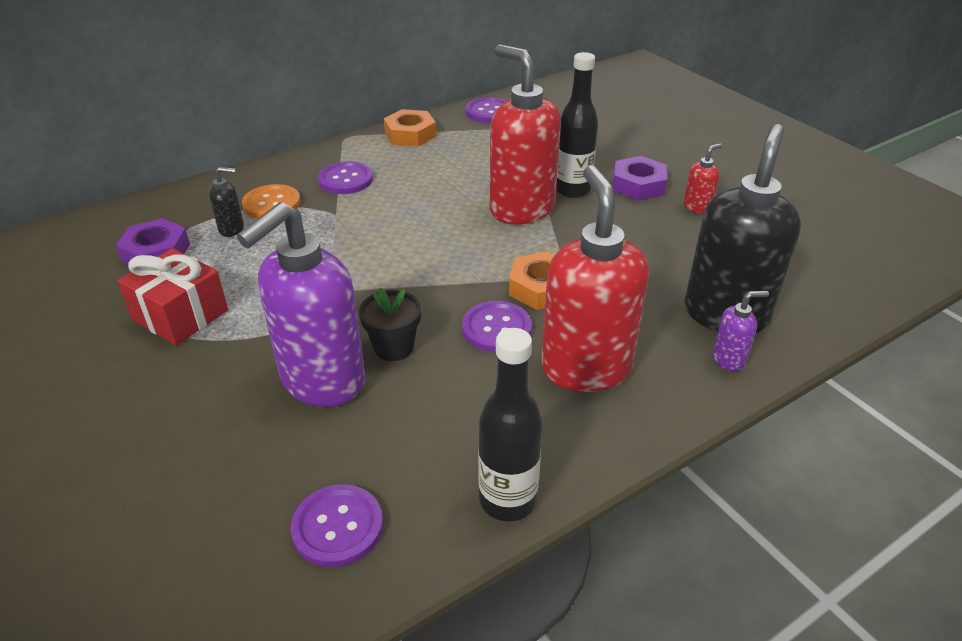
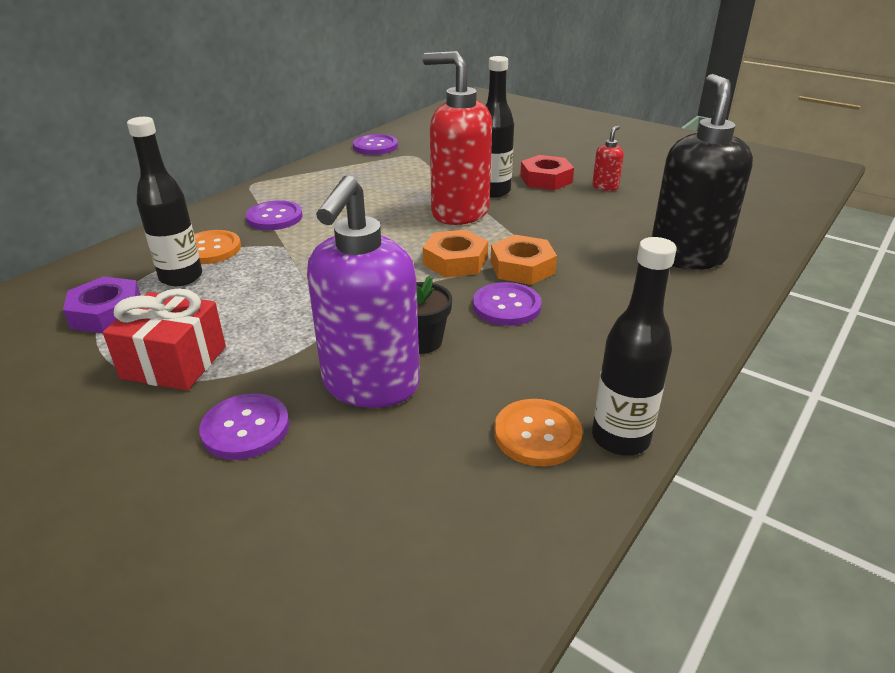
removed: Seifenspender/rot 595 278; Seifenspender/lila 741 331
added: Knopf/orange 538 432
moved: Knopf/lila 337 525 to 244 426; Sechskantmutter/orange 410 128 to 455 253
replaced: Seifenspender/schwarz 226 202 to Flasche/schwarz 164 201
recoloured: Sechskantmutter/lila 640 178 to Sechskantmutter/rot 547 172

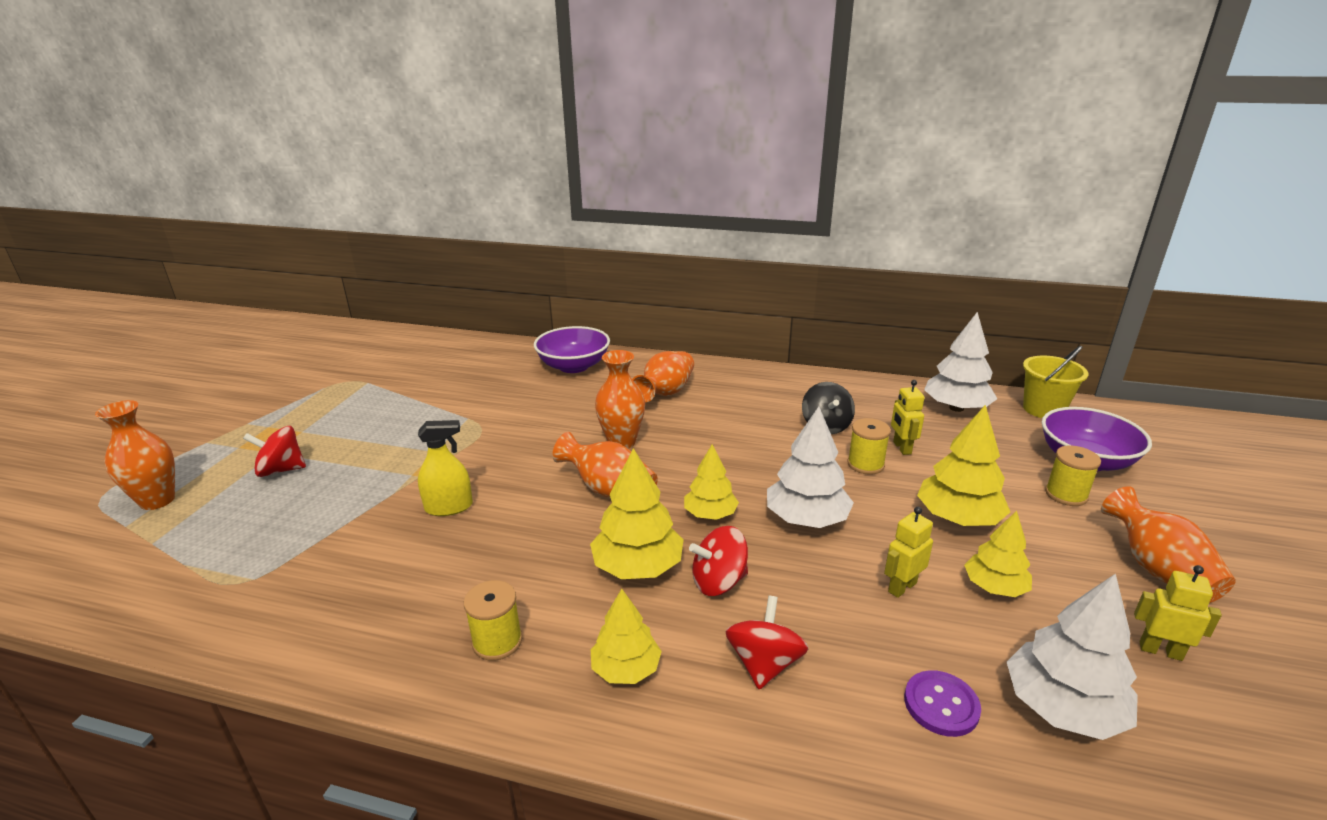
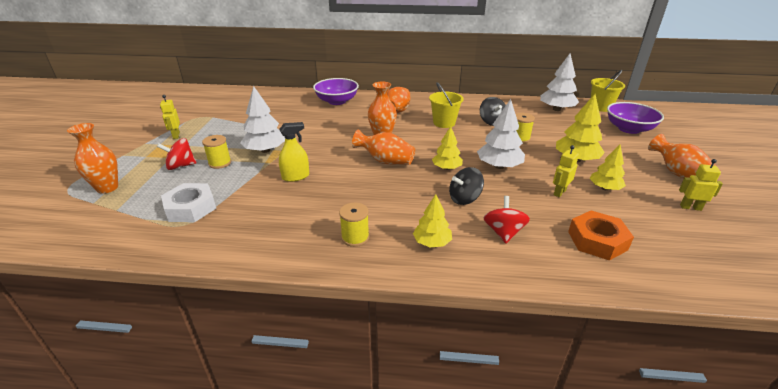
removed: Baum/gelb 637 513
added: Sechskantmutter/weiß 188 202; Eimer/gelb 446 105
moved: Roboter/gelb 908 417 to 170 117; Baum/weiß 1072 656 to 262 119; Garnrolle/gelb 1073 476 to 216 152
replaced: Knopf/lila 942 703 to Sechskantmutter/orange 601 236
recoloured: Kreisel/rot 718 561 to Kreisel/schwarz 466 186

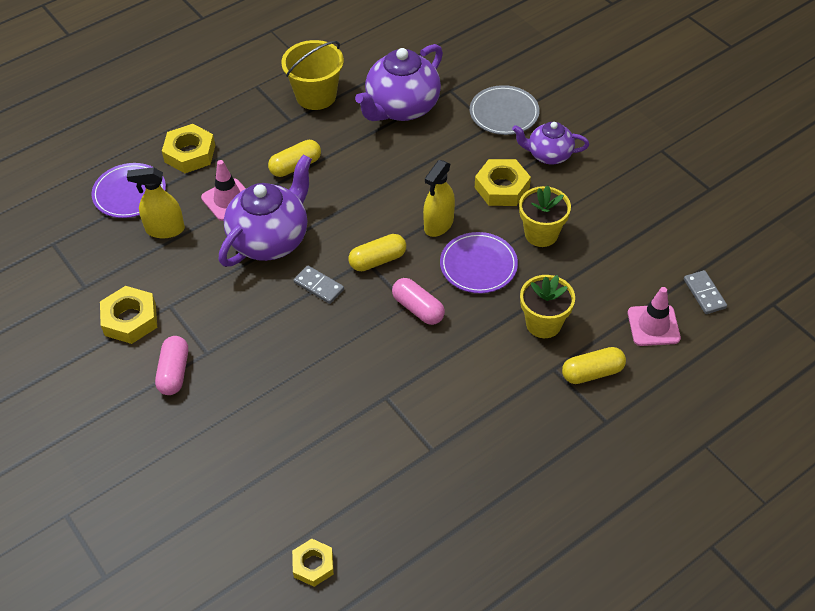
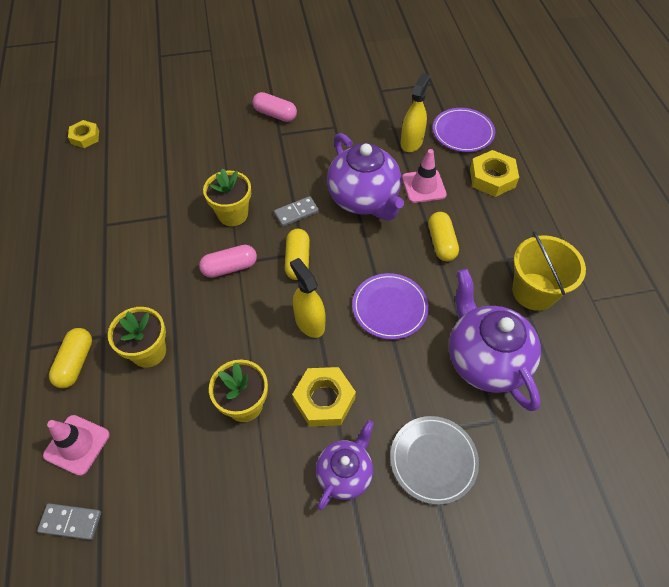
removed: Sechskantmutter/gelb 128 315
added: Blumentopf/gelb 227 197
moved: Teller/lila 479 262 to 390 306

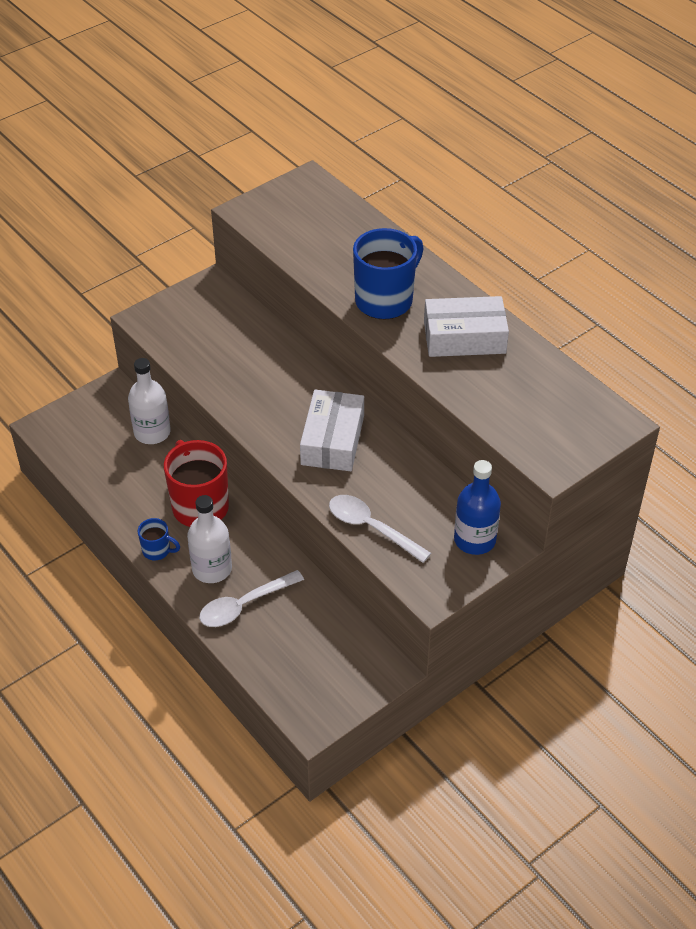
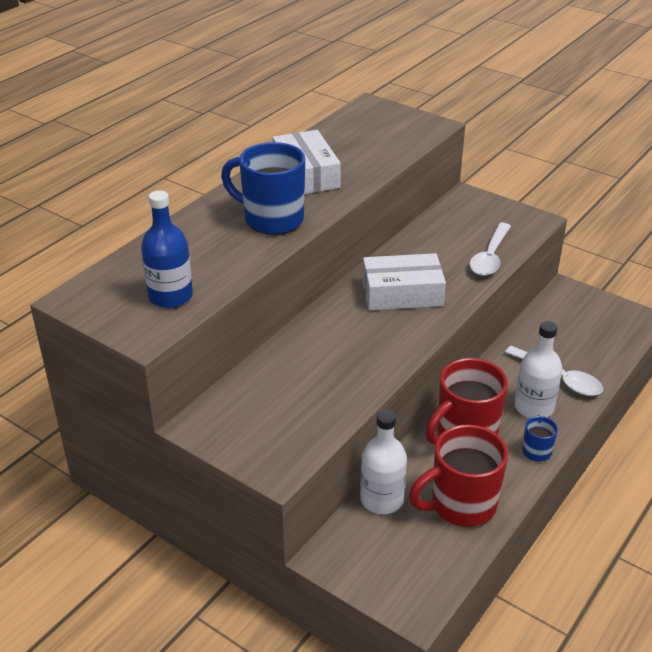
added: Tasse/rot 458 475
moved: Flasche/blau 477 507 to 167 249

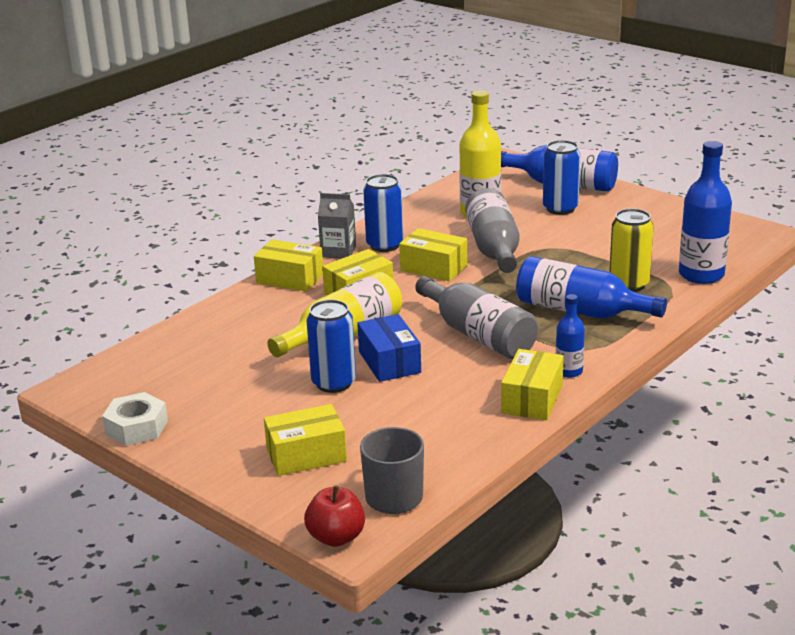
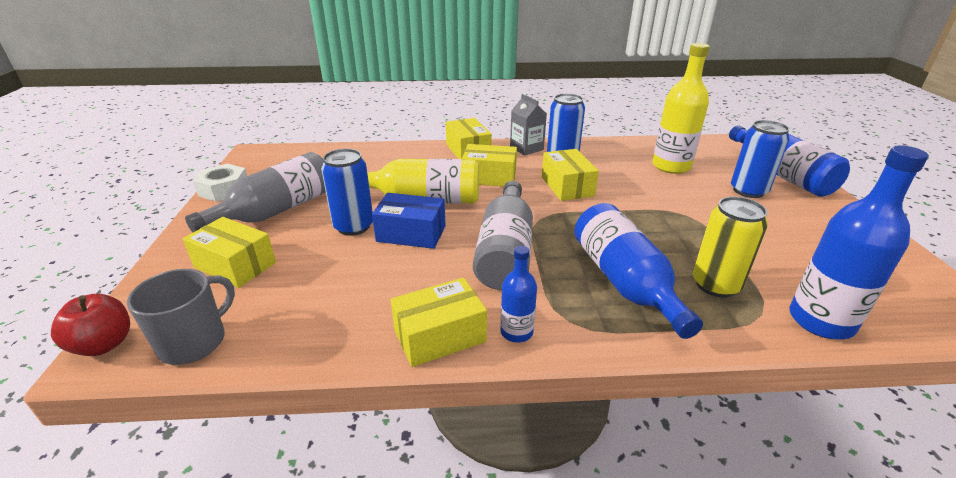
moved: Flasche/grau 492 230 to 255 192
turned: Schachtel/blau 389 348 = 409 221 75 degrees clockwise

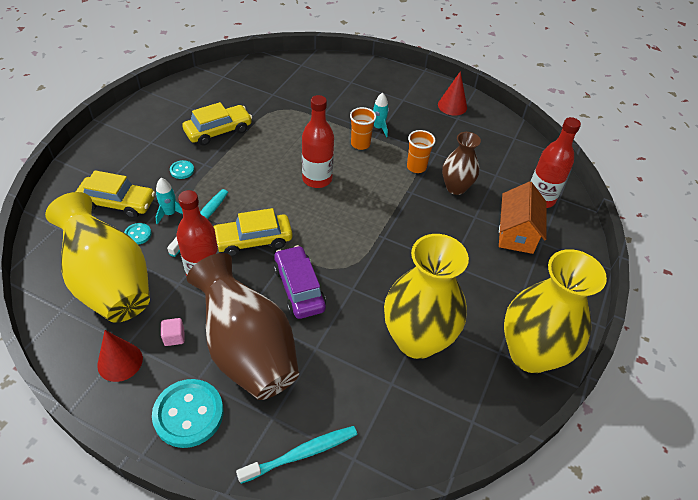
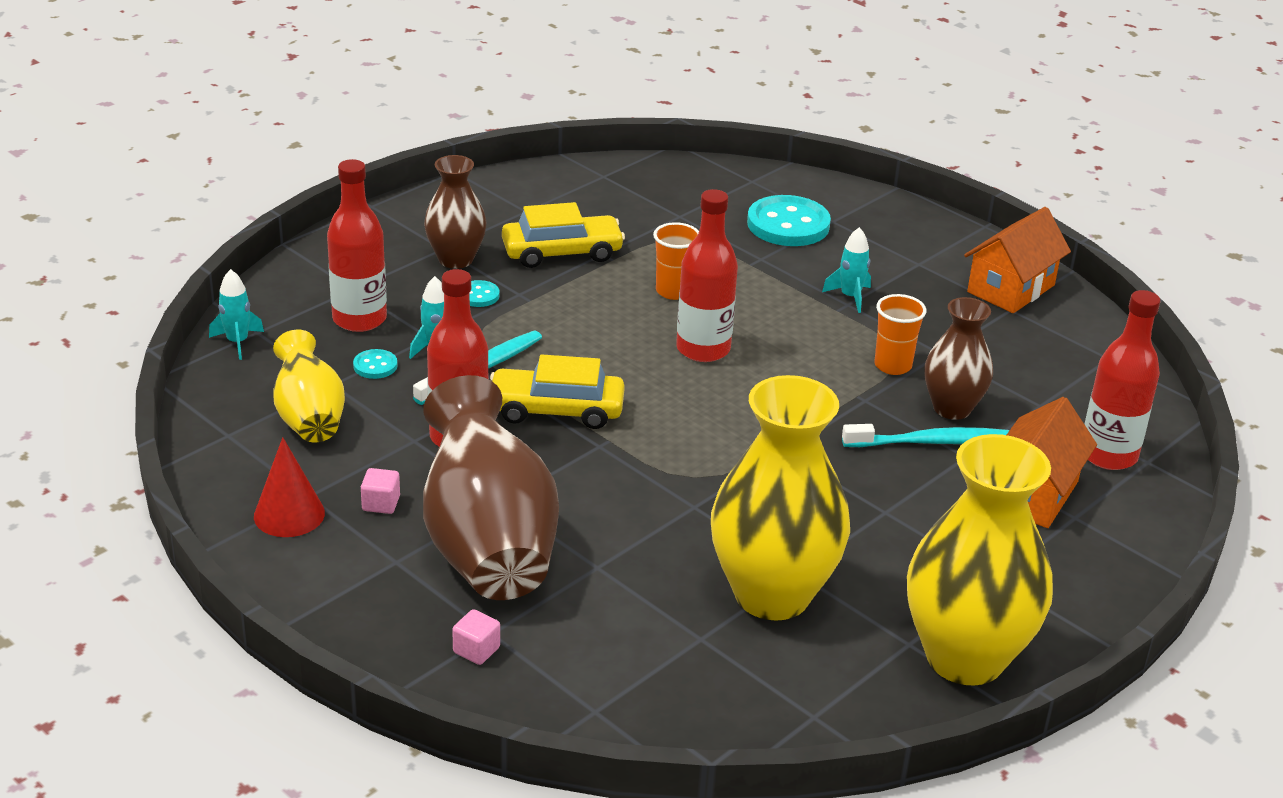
removed: Auto/lila 300 282
added: Rakete/türkis 236 314; Vase/braun 455 212; Kubus/rosa 476 637
moved: Knopf/türkis 188 413 to 789 220; Zahnbürste/türkis 296 455 to 925 435; Becher/orange 363 128 to 676 261
replaced: Auto/gelb 115 194 to Flasche/rot 357 245; Kegel/rot 452 93 to Haus/orange 1017 260
resized: Vase/gelb 97 257 = 309 386 x0.57

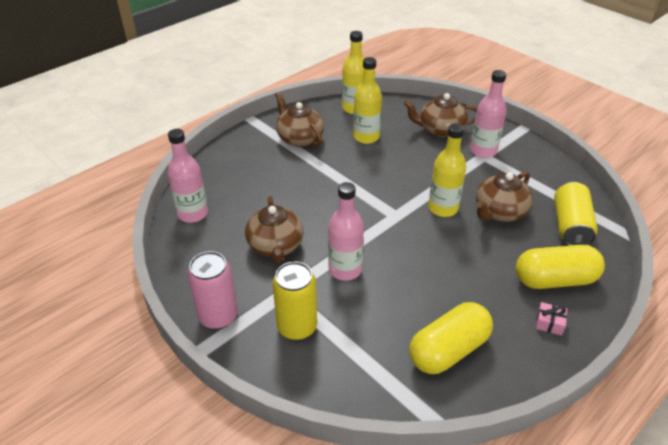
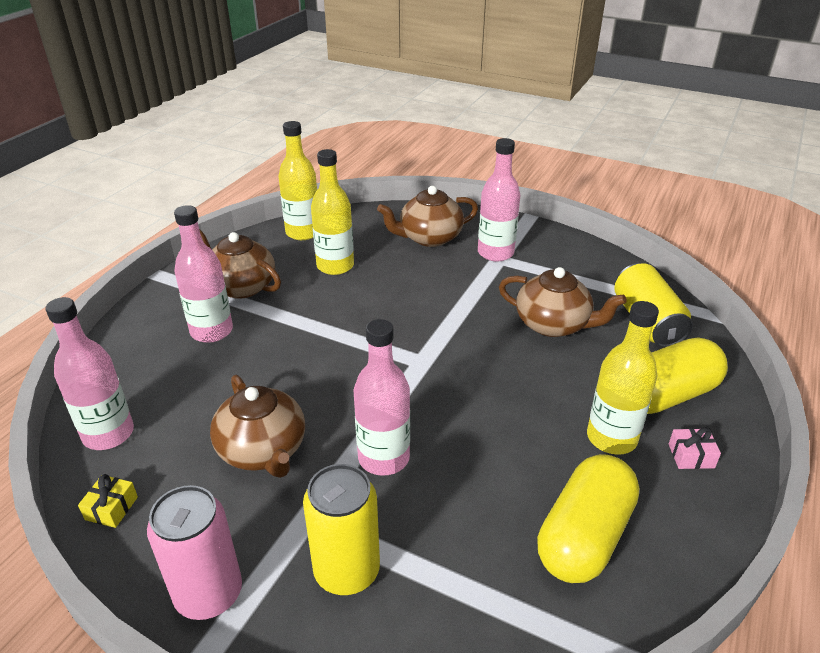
added: Geschenk/gelb 108 501; Flasche/rosa 203 274
moved: Flasche/gelb 447 170 to 623 378
turned: Teekanne/braun 504 197 = 563 302 90 degrees counterclockwise

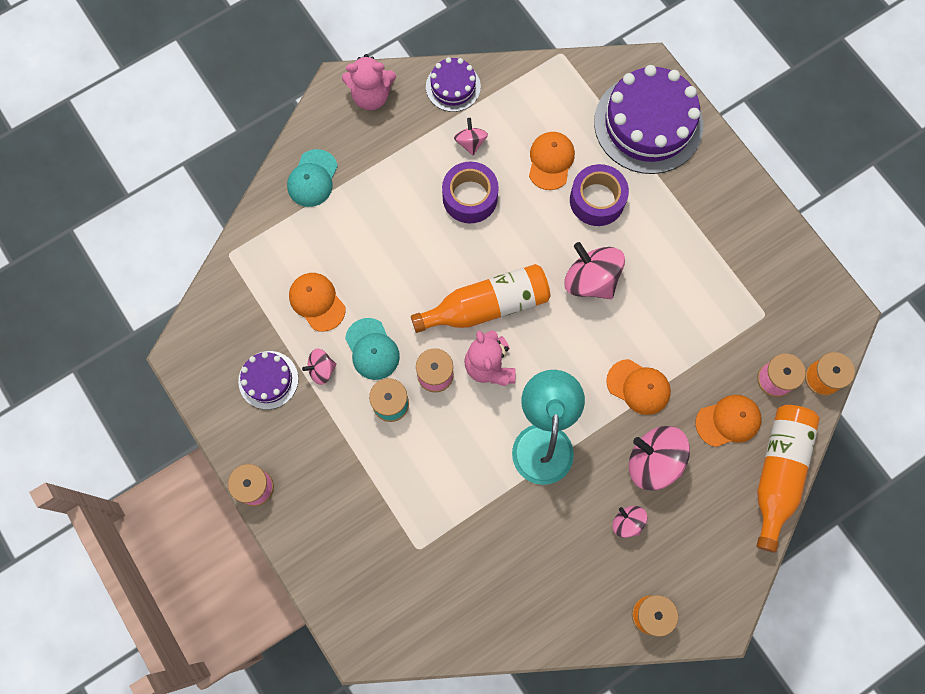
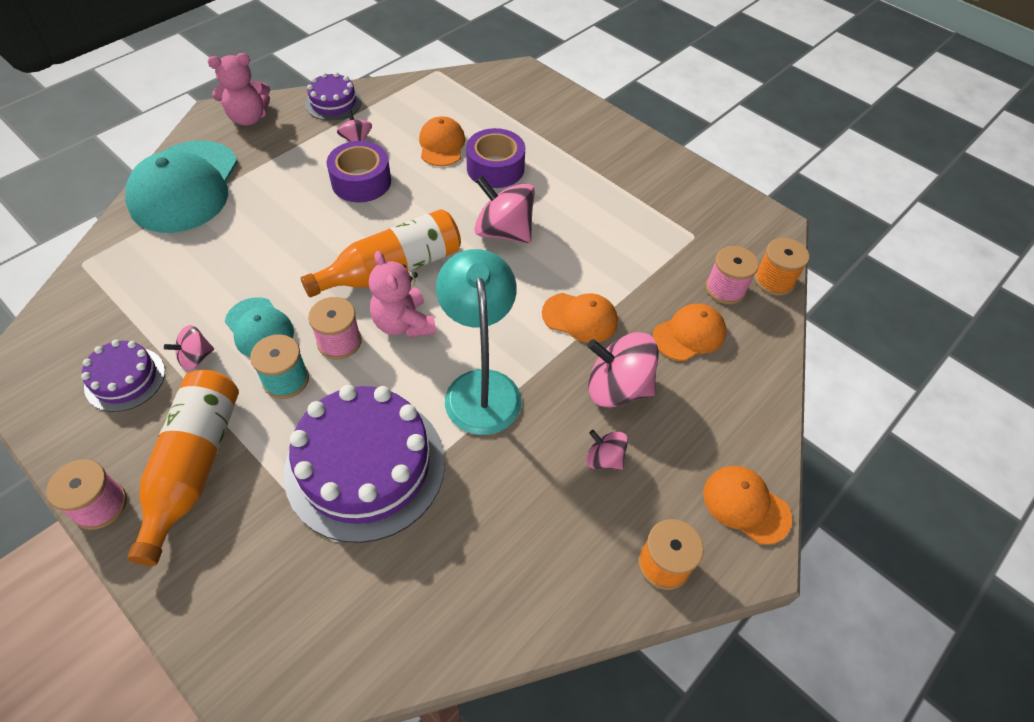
moved: Kappe/orange 317 302 to 747 505; Kuchen/lila 648 119 to 364 464; Flasche/orange 788 479 to 183 468
resized: Kappe/türkis 312 178 = 181 186 x1.90

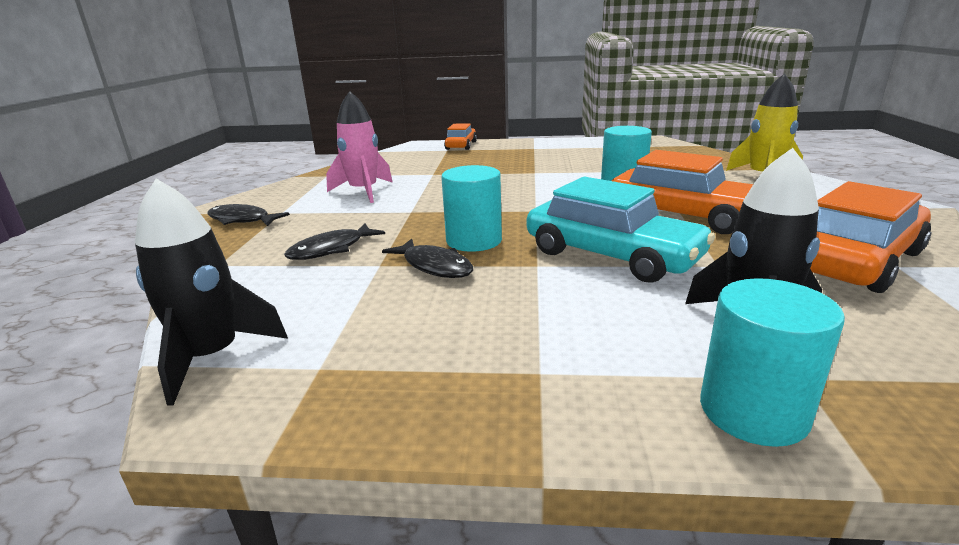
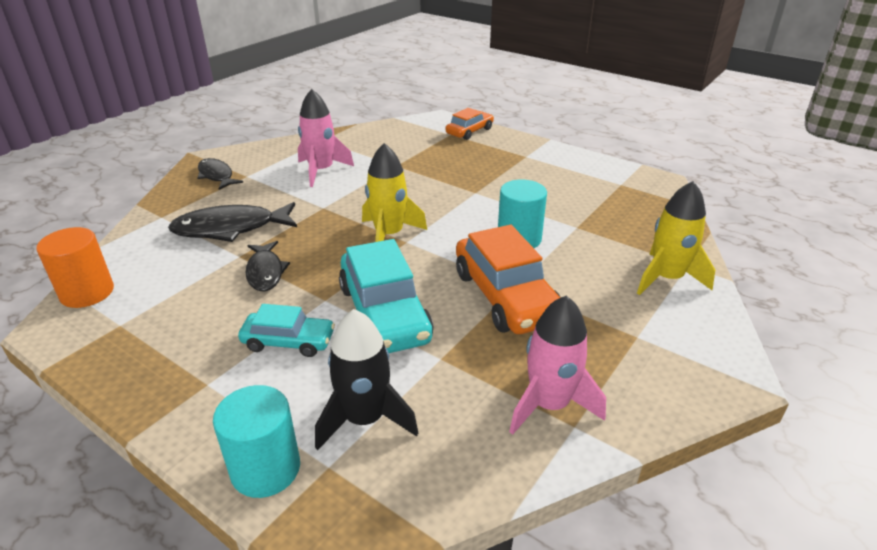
removed: Vollzylinder/türkis 471 208
added: Auto/türkis 286 330; Rakete/gelb 394 192
replaced: Rakete/schwarz 211 292 to Vollzylinder/orange 75 267; Auto/orange 871 237 to Rakete/rosa 557 365
resized: Fisch/schwarz 334 241 = 232 222 x1.59

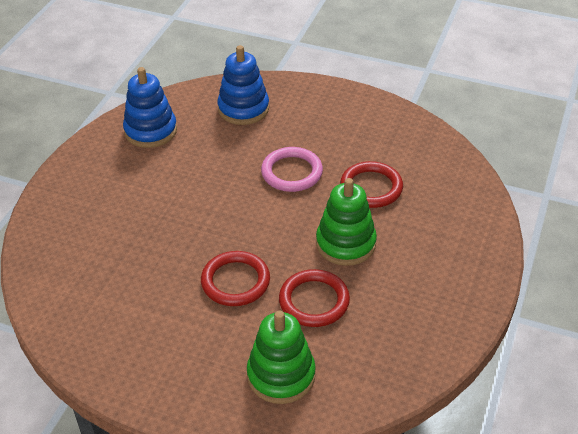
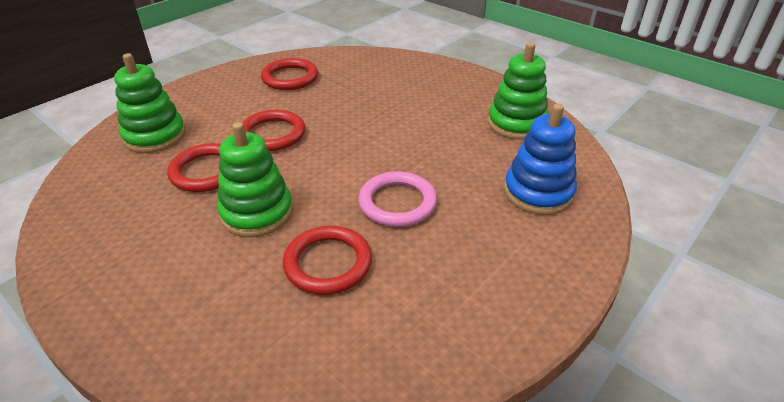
added: Ring/rot 289 74
recoloured: Stapelspielzeug/blau 150 107 to Stapelspielzeug/grün 518 91

